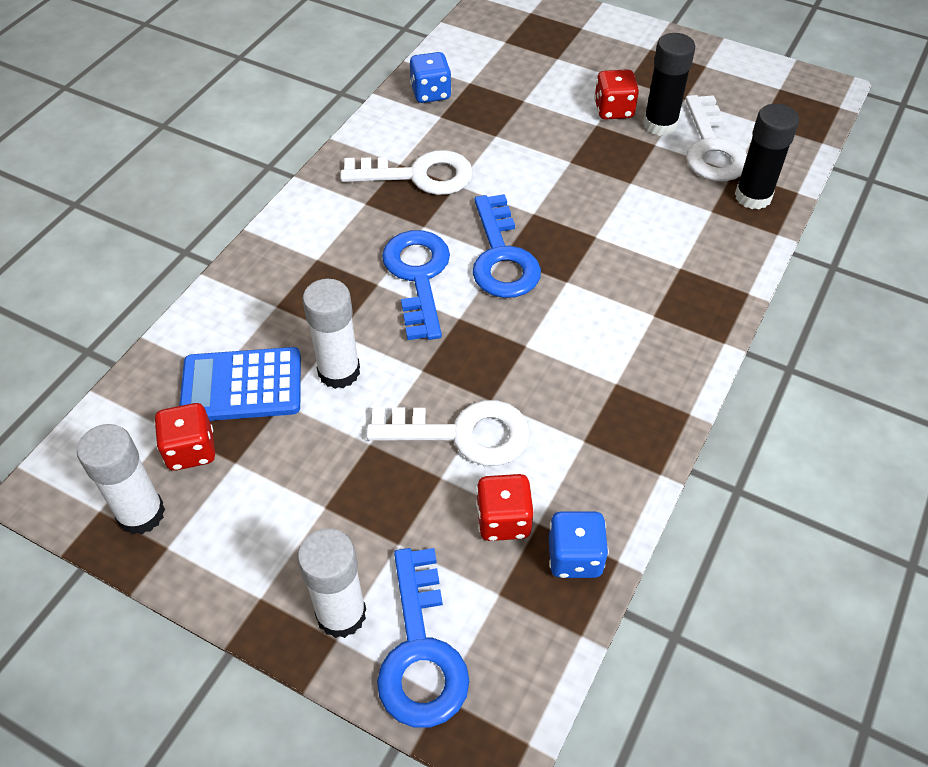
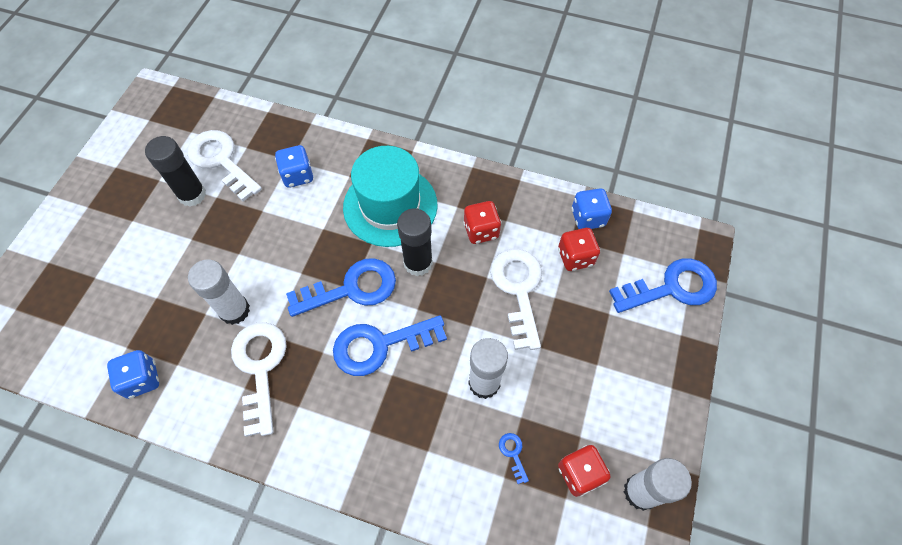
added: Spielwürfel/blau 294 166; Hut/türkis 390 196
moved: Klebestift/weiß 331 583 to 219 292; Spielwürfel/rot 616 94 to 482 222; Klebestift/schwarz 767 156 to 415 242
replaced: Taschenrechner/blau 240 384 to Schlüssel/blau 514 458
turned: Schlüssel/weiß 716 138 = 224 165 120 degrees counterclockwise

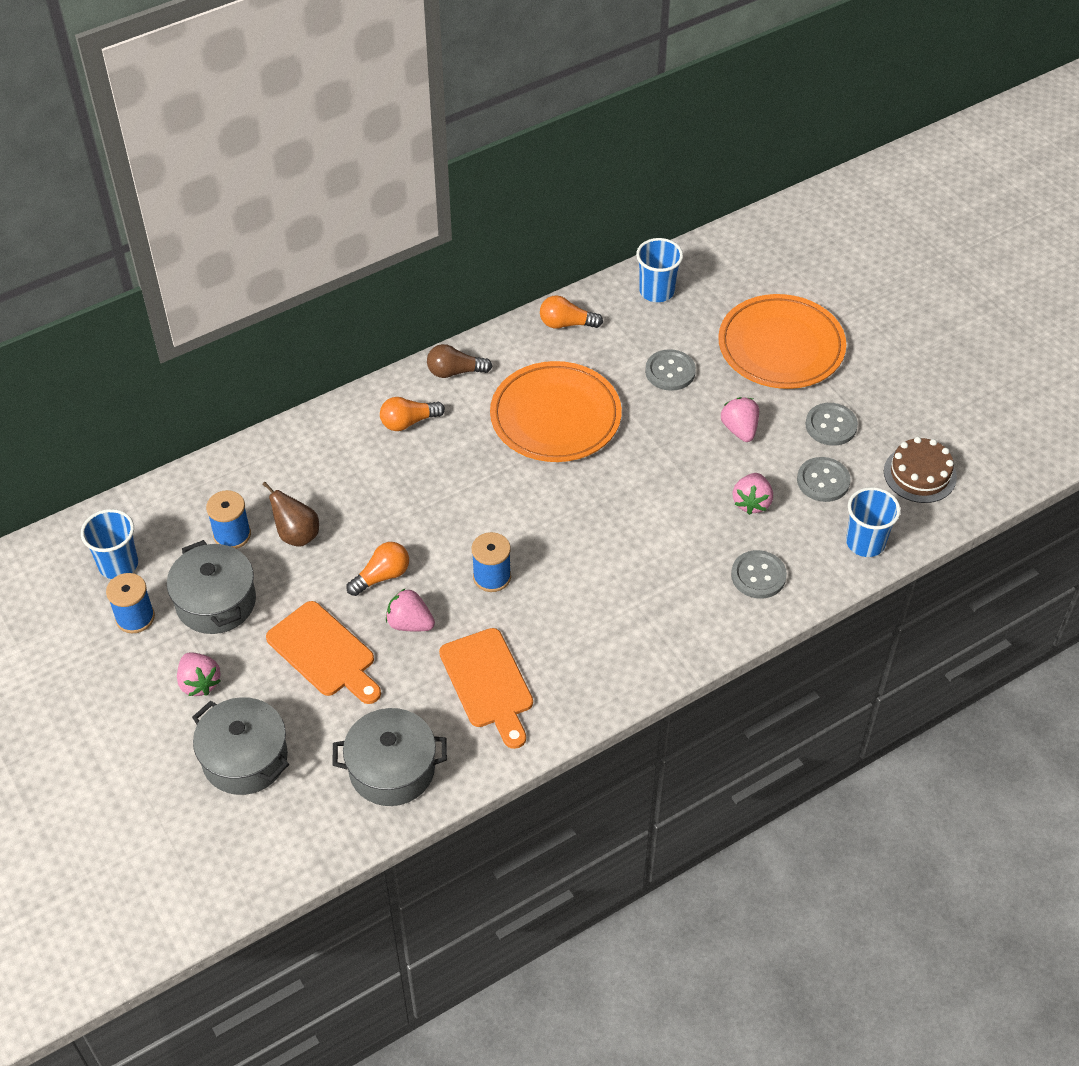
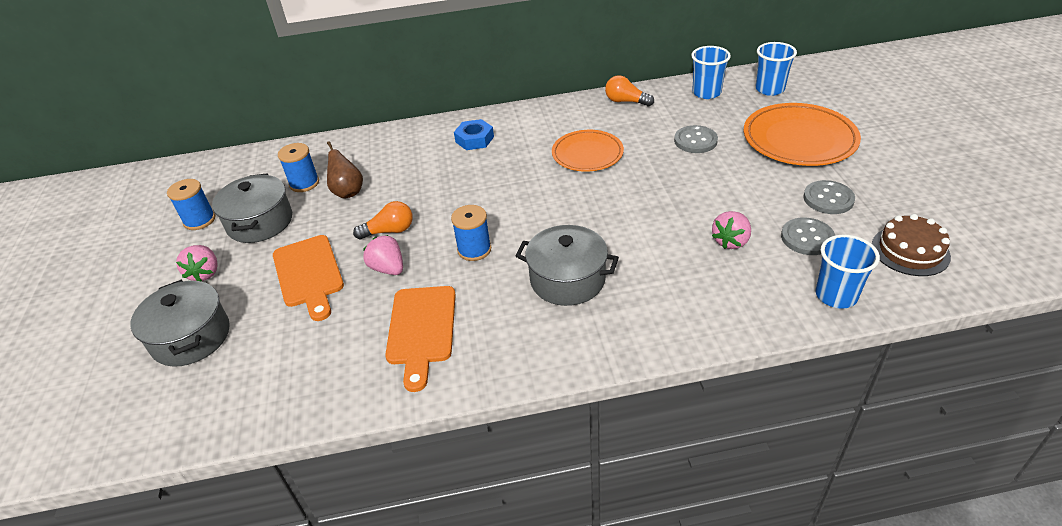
removed: Glühbirne/braun 459 361; Erdbeere/rosa 740 419; Knopf/grau 759 574
moved: Becher/blau 109 544 to 776 69; Kochtopf/grau 389 757 to 567 265
replaced: Glühbirne/orange 412 414 to Sechskantmutter/blau 474 134
resized: Teller/orange 556 411 = 588 151 x0.66

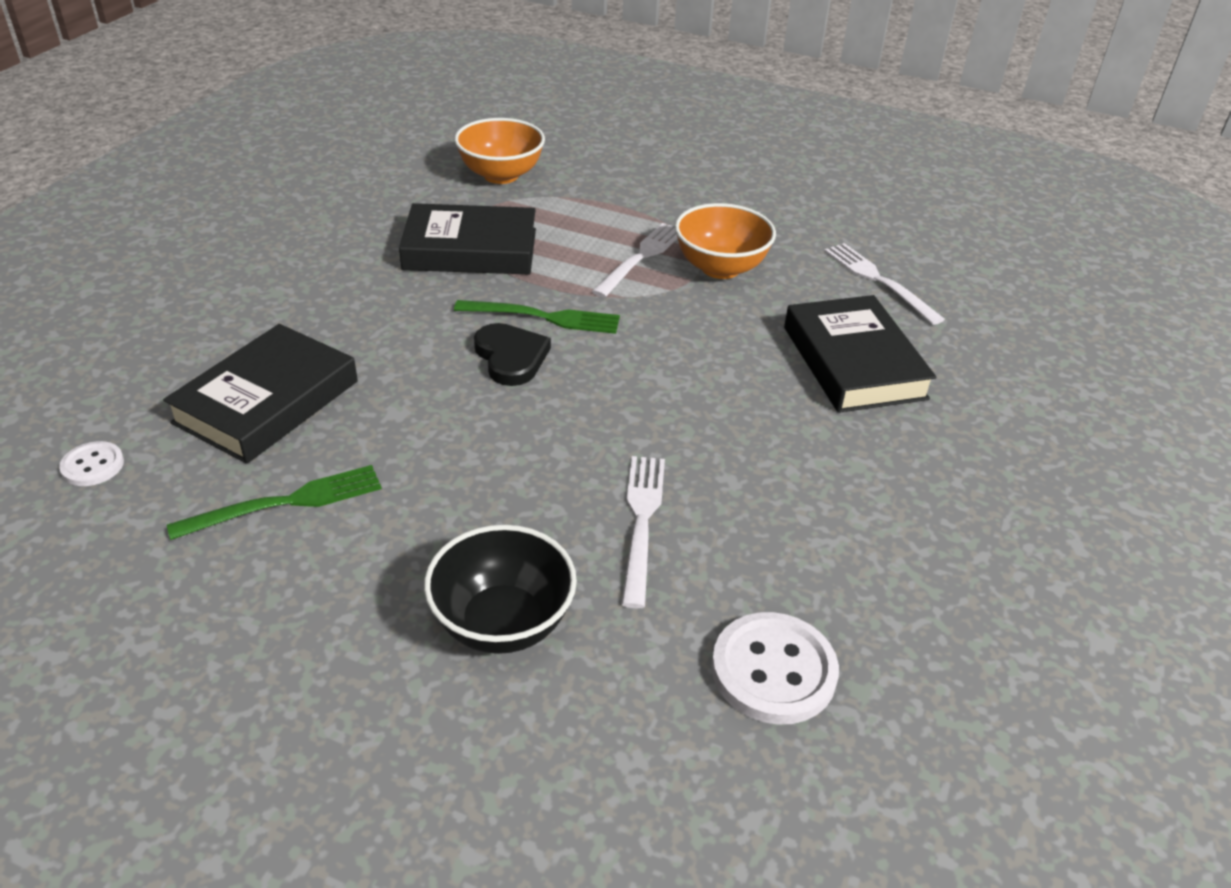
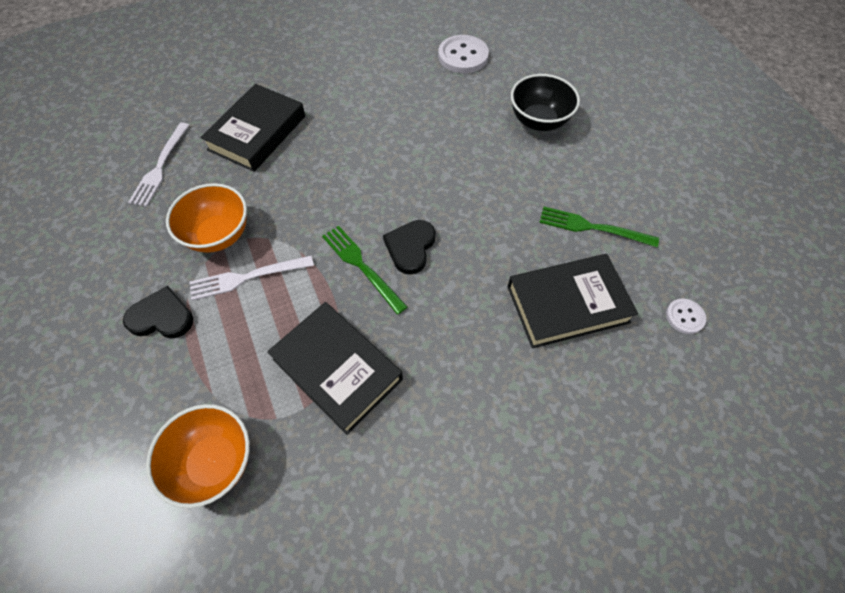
removed: Gabel/weiß 643 532
added: Herz/schwarz 158 312

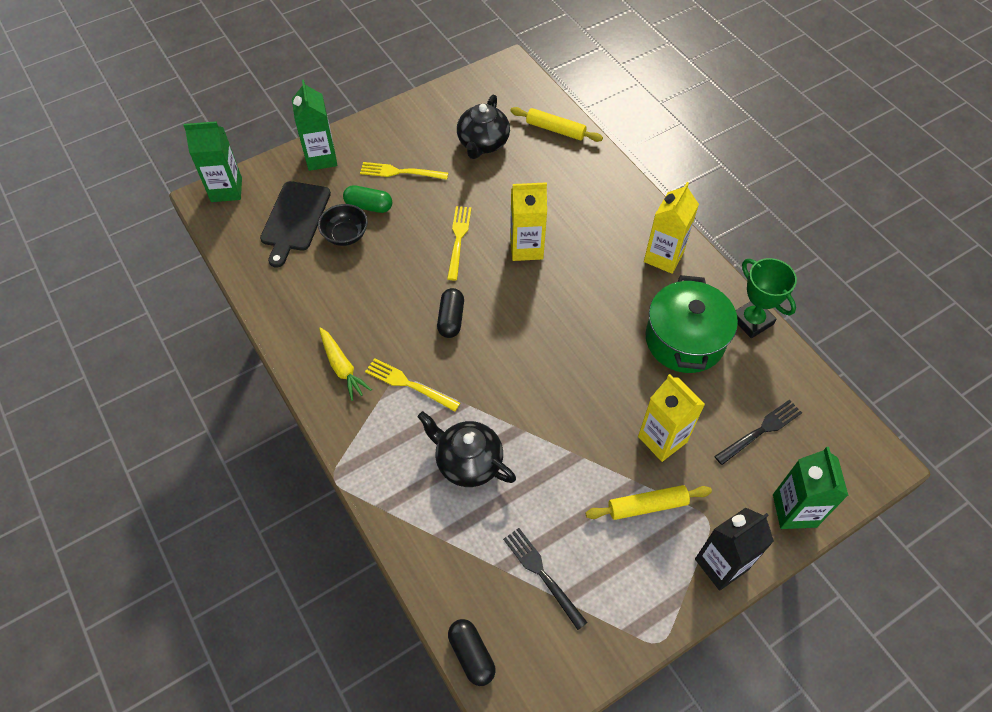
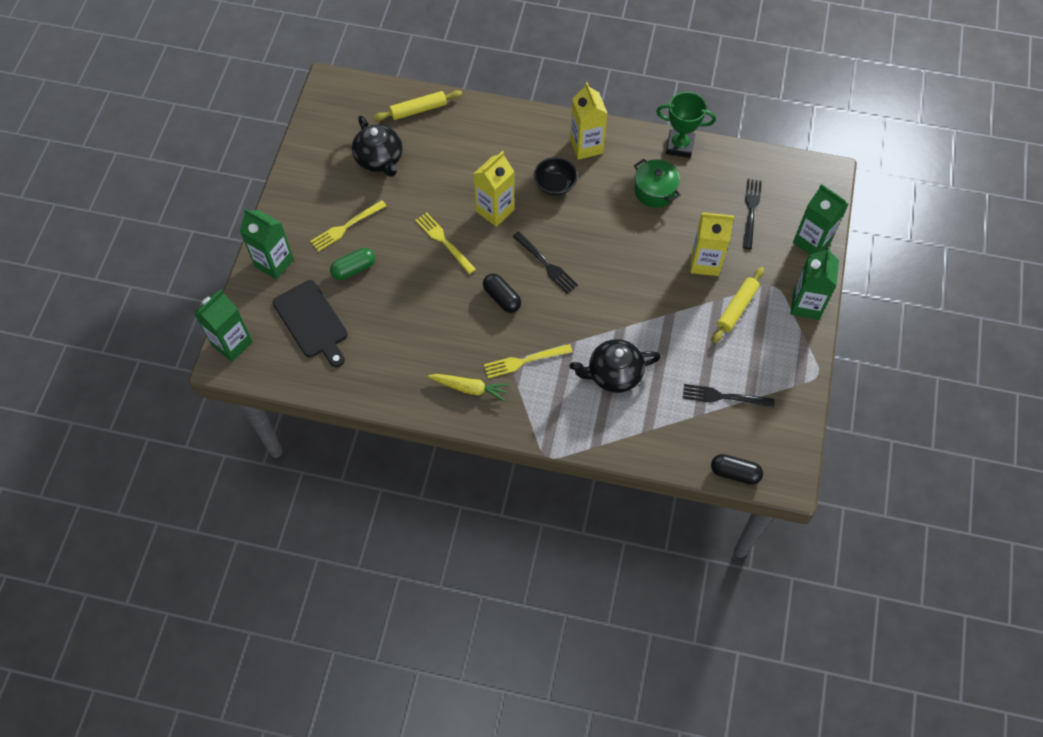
added: Gabel/schwarz 545 262
moved: Schüssel/schwarz 343 225 to 556 176
recoloured: Getränkekarton/schwarz 734 549 to Getränkekarton/grün 815 283
resized: Kochtopf/grün 691 324 = 657 183 x0.63

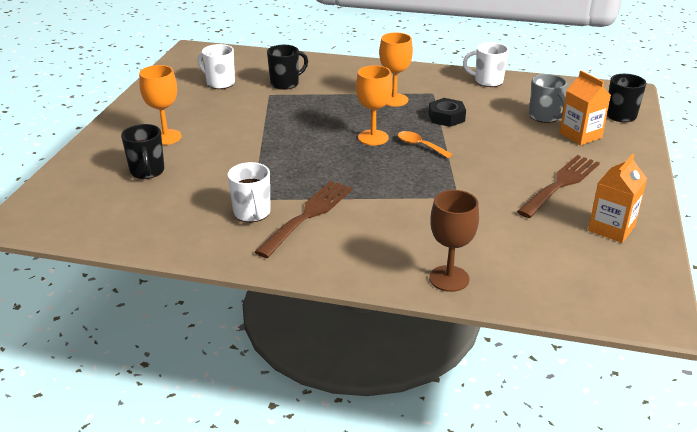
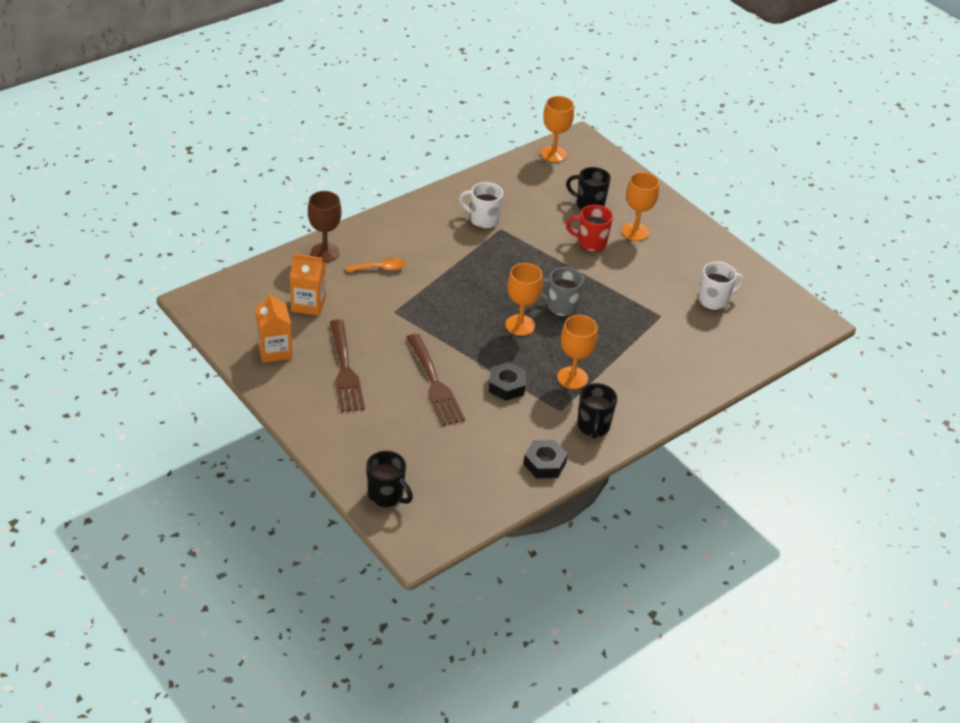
added: Kelch/orange 557 129; Tasse/rot 589 228
moved: Gabel/braun 303 219 to 435 380; Tasse/schwarz 287 67 to 597 411; Löffel/orange 425 144 to 376 265; Tasse/grau 548 98 to 562 292; Getränkekarton/orange 585 108 to 308 285
replaced: Tasse/weiß 486 64 to Sechskantmutter/schwarz 546 459

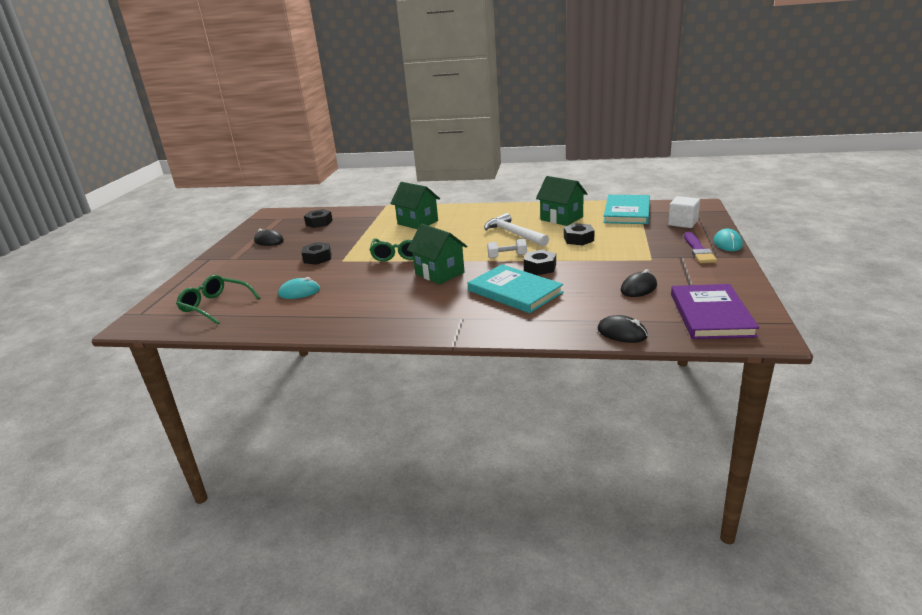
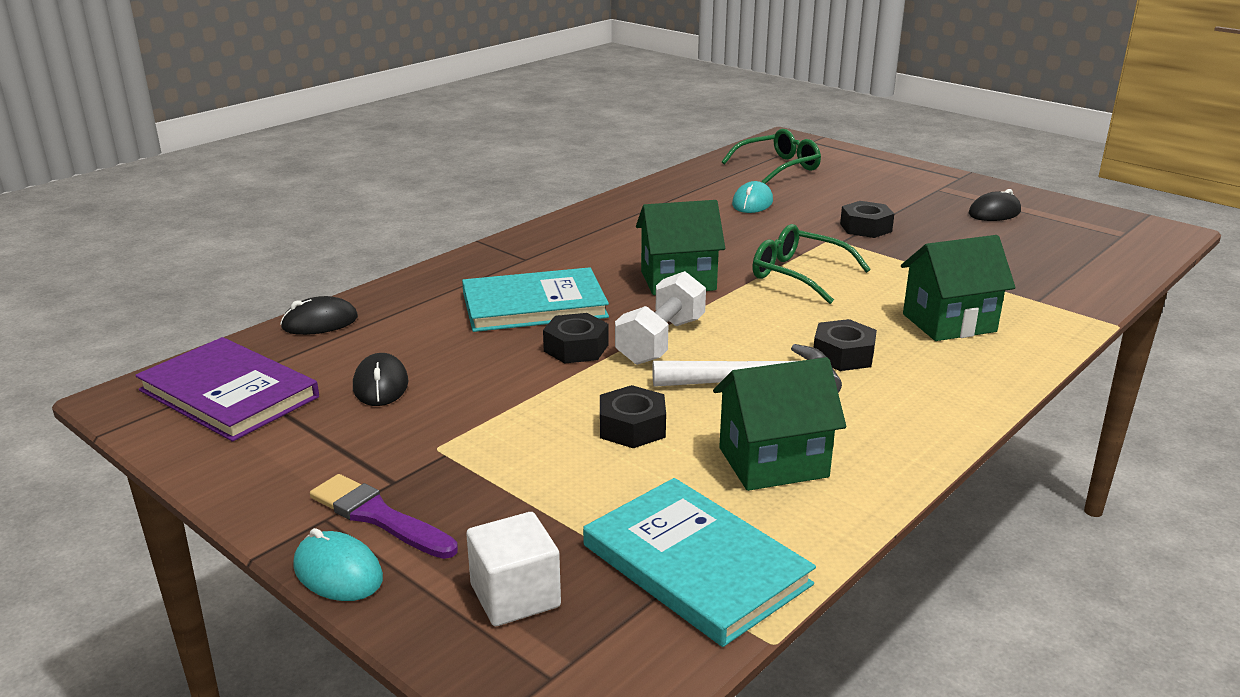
moved: Sechskantmutter/schwarz 318 218 to 845 345
resized: Hantel/weiß 507 249 = 660 318 x1.58

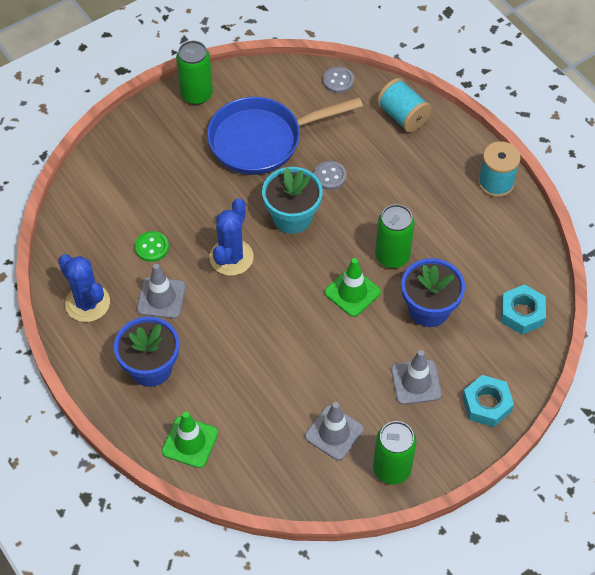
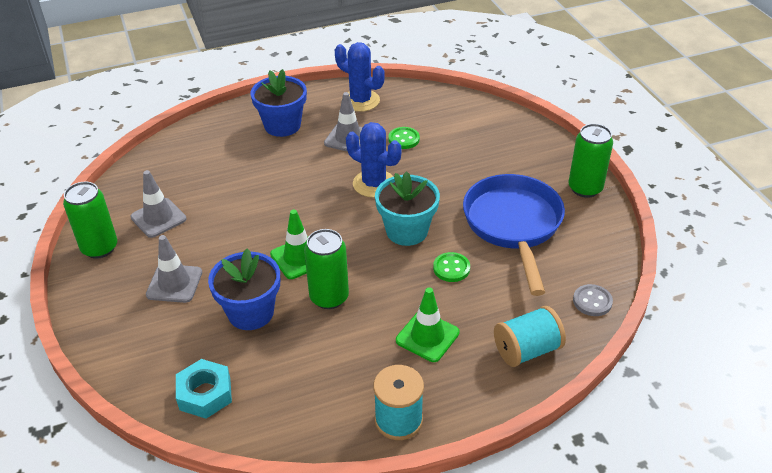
removed: Sechskantmutter/türkis 488 401
moved: Leitkegel/grün 190 440 to 428 324
recoloured: Knopf/grau 330 175 to Knopf/grün 451 267
turned: Kaktus/blau 84 288 = 360 77 60 degrees clockwise

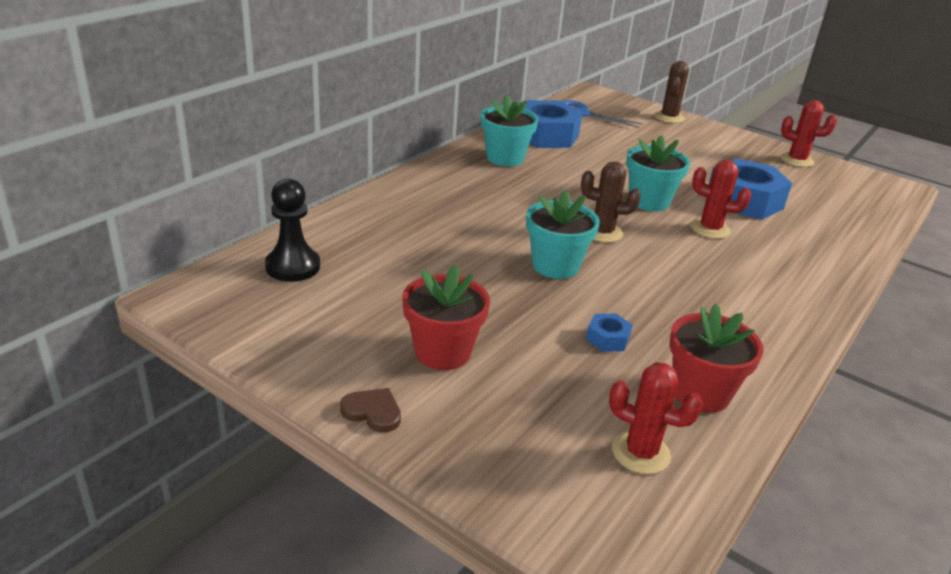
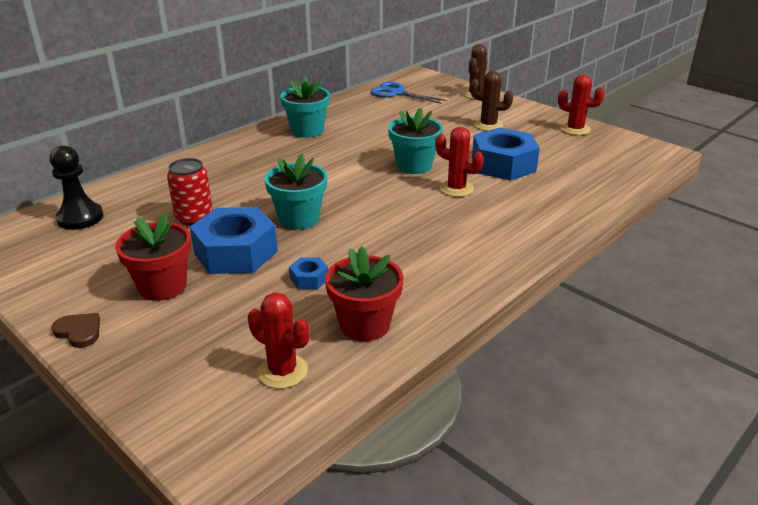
added: Dose/rot 190 192
moved: Sechskantmutter/blau 554 124 to 234 240; Kaktus/braun 611 202 to 491 101

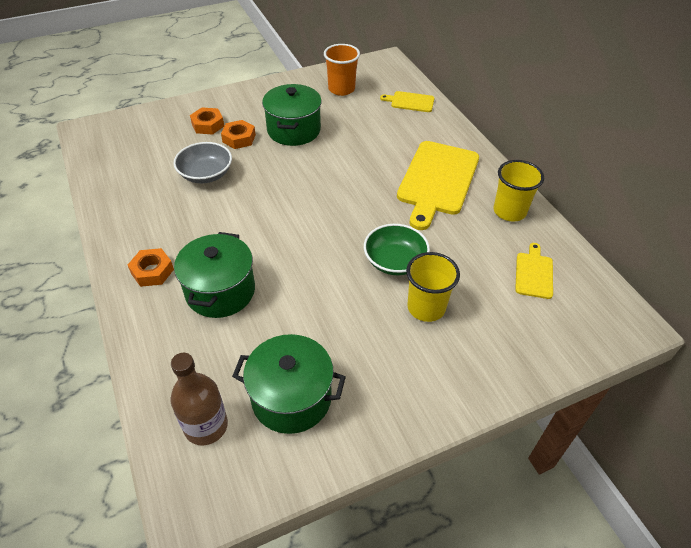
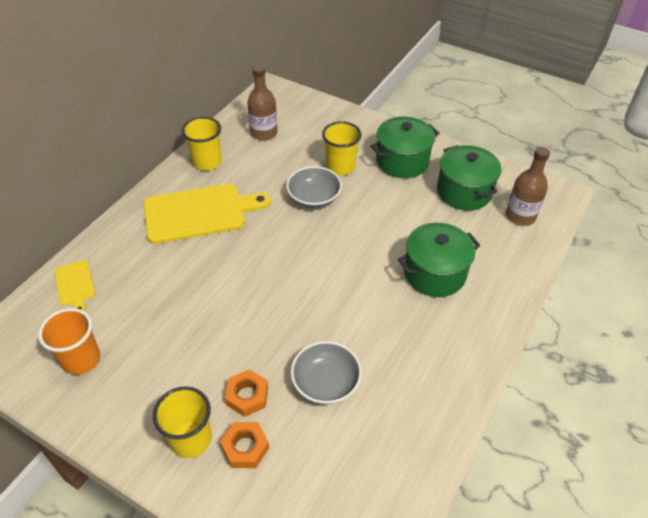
removed: Sechskantmutter/orange 151 267
added: Becher/gelb 182 422
moved: Kochtopf/grün 292 115 to 404 147
replaced: Schneidebrett/gelb 534 271 to Flasche/braun 262 103
recoloured: Schüssel/grün 397 249 to Schüssel/grau 314 187

